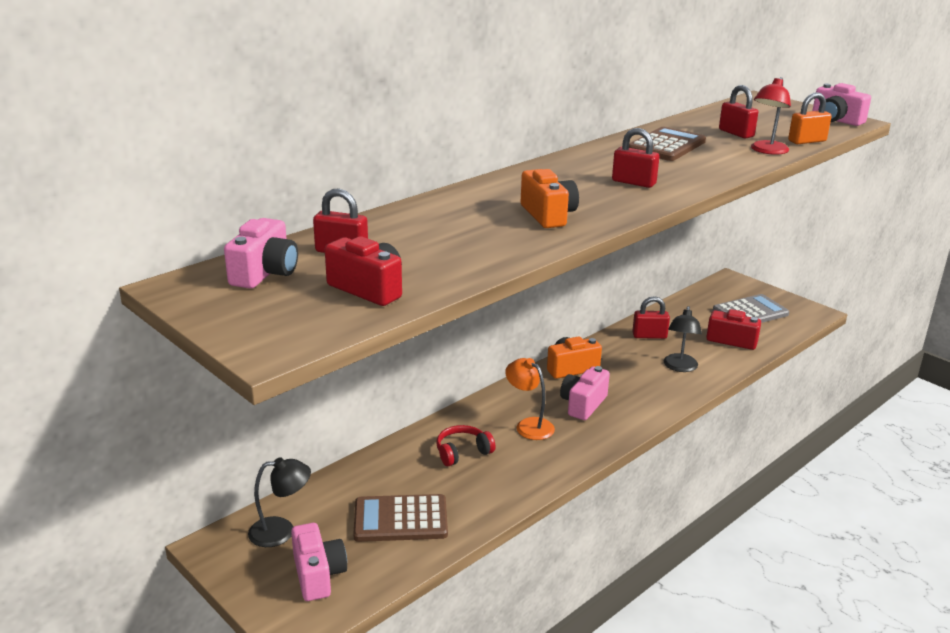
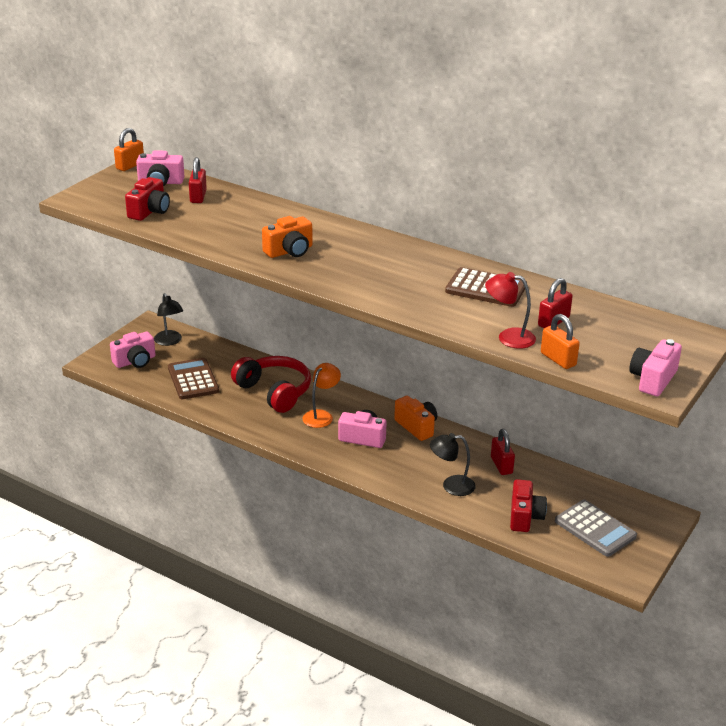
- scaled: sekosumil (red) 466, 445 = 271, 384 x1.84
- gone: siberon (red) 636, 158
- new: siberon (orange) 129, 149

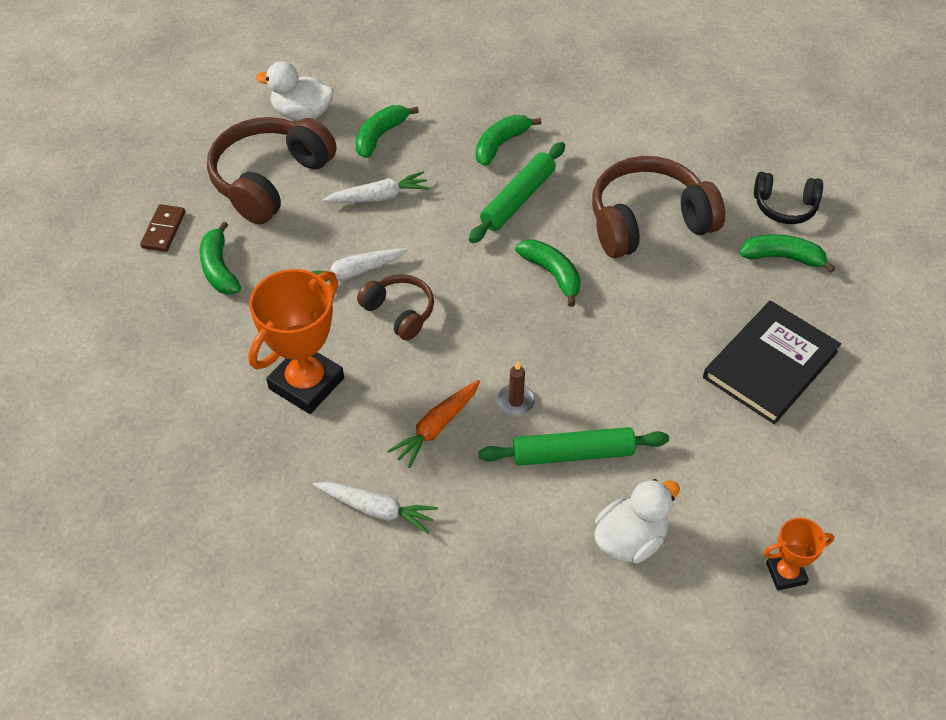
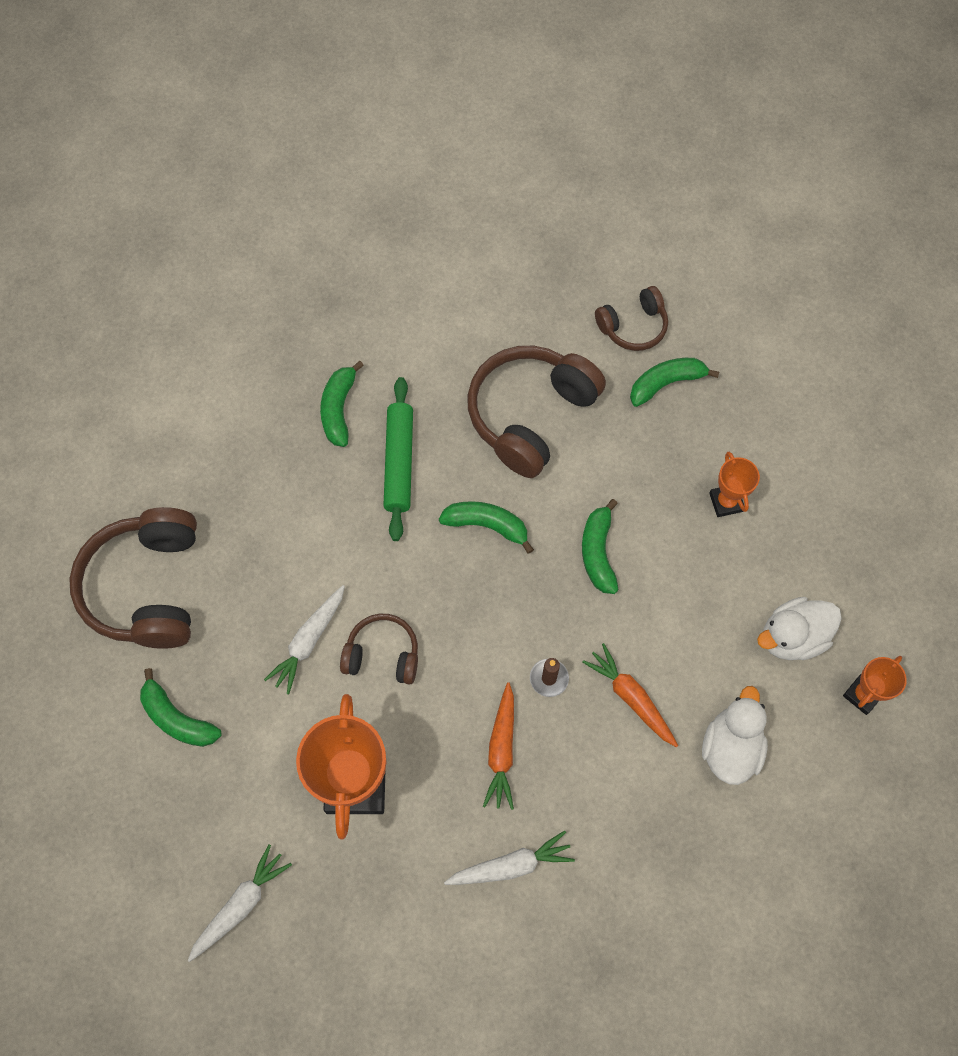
- gone: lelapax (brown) 162, 228
- shifted: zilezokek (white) 295, 91 to 799, 628
- shifted: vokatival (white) 376, 187 to 239, 903
- shifted: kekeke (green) 387, 131 to 600, 546
- swapped: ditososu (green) 573, 446 to vokatival (orange) 630, 695
- swapped: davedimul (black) 772, 362 to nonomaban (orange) 734, 484
- repainted: sekosumil (black) 788, 198 to sekosumil (brown) 631, 318

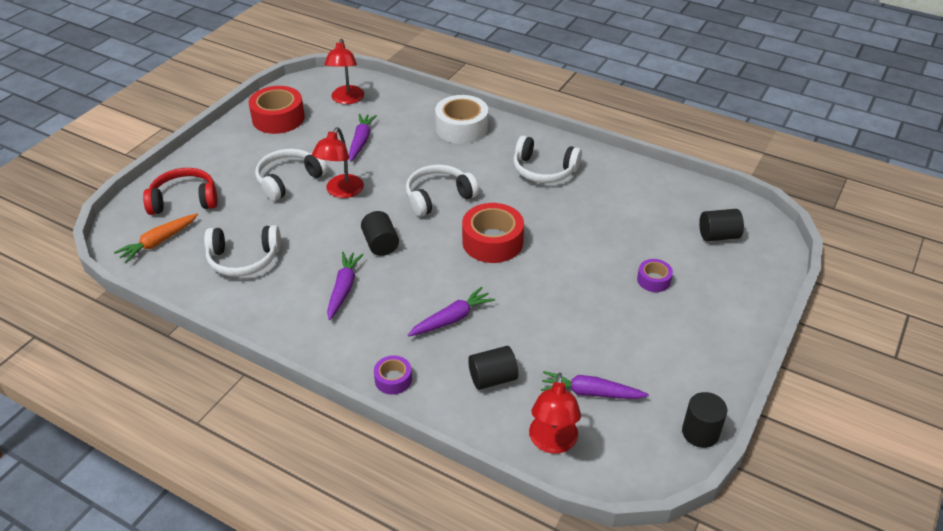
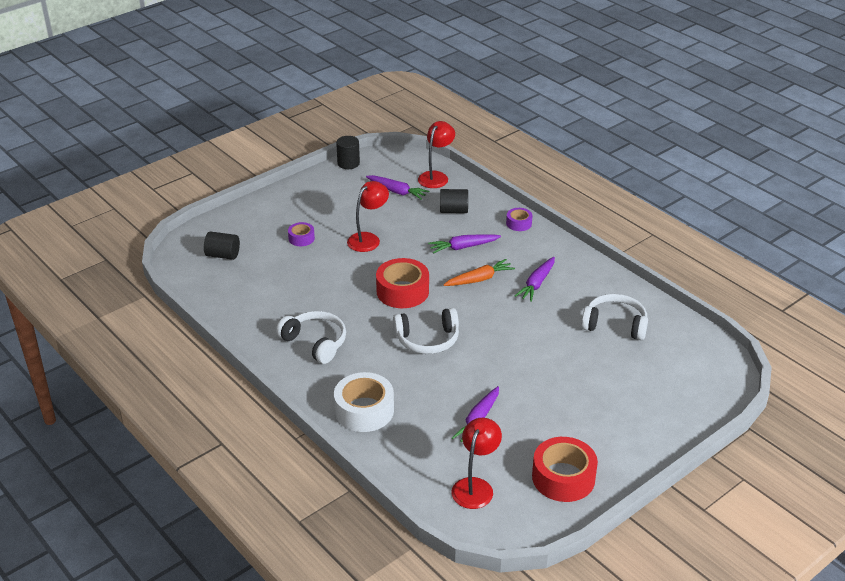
- shifted: vokatival (orange) 156, 238 to 479, 272
- gone: sekosumil (red) 180, 191
- gone: sekosumil (white) 291, 175
- shifted: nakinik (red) 338, 162 to 368, 216
- gone: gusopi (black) 380, 233

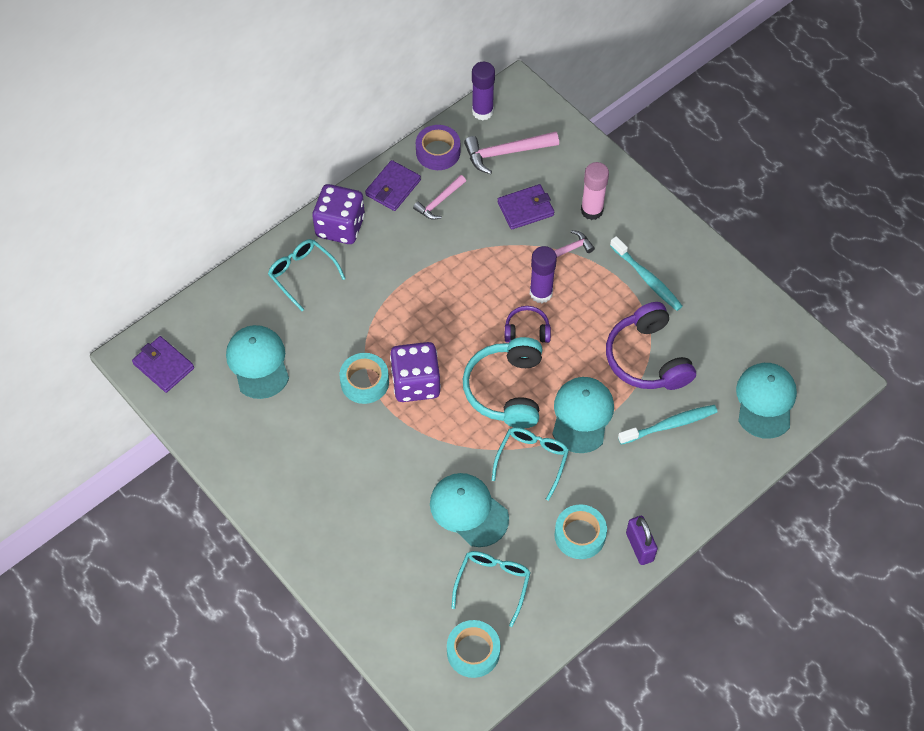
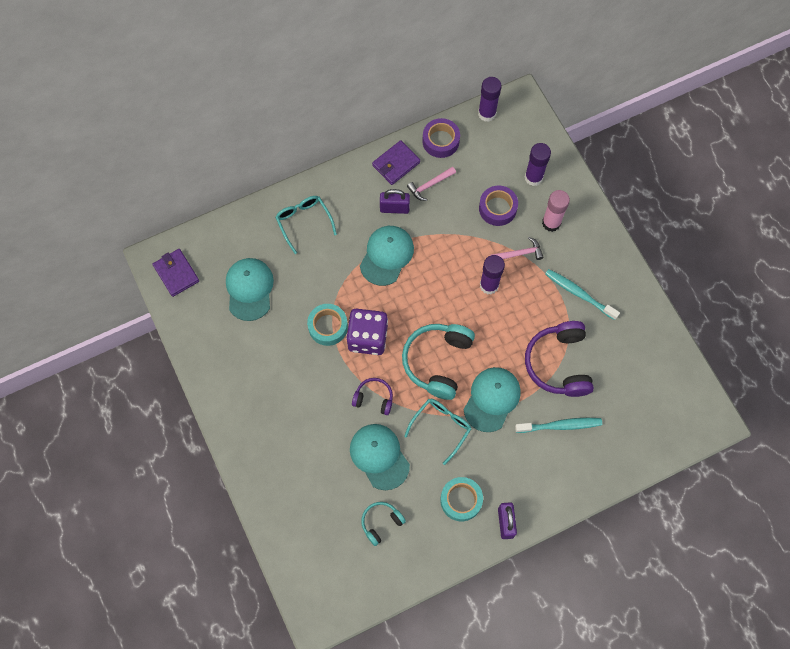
- gone: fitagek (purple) 338, 214
- gone: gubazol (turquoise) 473, 649
- swapped: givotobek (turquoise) 491, 589 to sekosumil (turquoise) 383, 524
- gone: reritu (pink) 511, 153
- swapped: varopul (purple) 525, 206 to gubazol (purple) 498, 206
- shifted: sekosumil (purple) 528, 324 to 372, 396
- rotated: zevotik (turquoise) 646, 273 = 582, 294 150 degrees clockwise
- shifted: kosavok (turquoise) 766, 401 to 387, 256
- new: siberon (purple) 395, 201
- new: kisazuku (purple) 538, 164

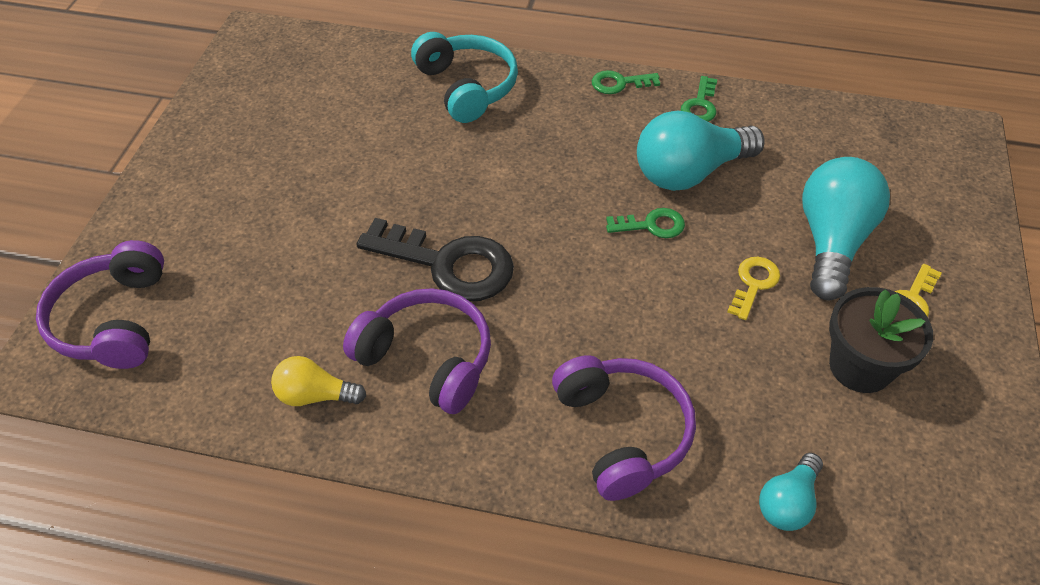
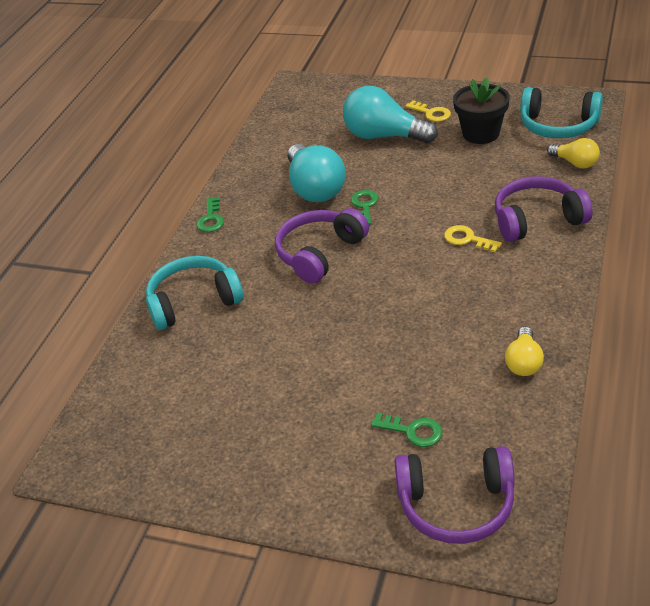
- shifted: sekosumil (purple) 417, 351 to 322, 245
- gone: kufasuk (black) 435, 259
- shifted: kufasuk (green) 699, 99 to 407, 429
- shifted: kufasuk (yellow) 753, 288 to 473, 238
- repainted: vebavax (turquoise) 791, 492 to vebavax (yellow) 573, 153
- new: sekosumil (turquoise) 561, 112

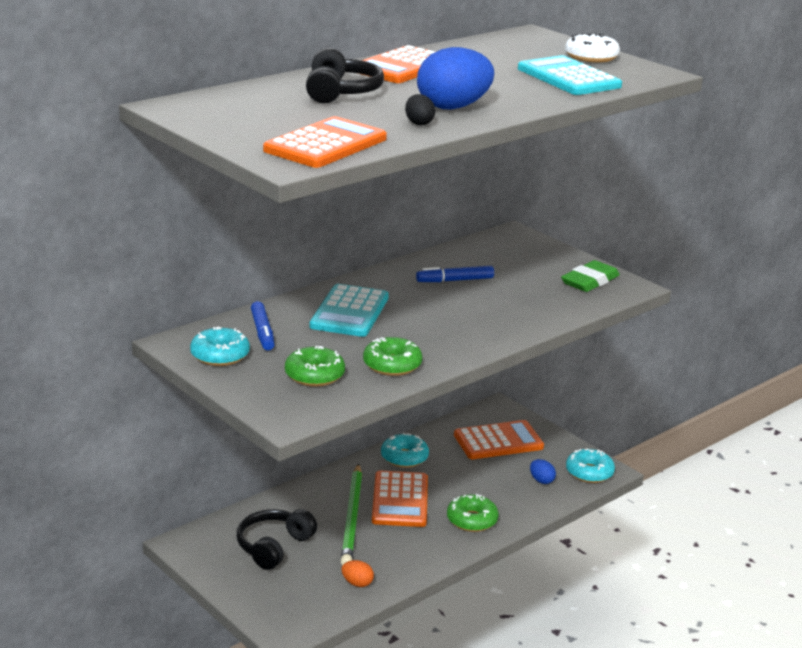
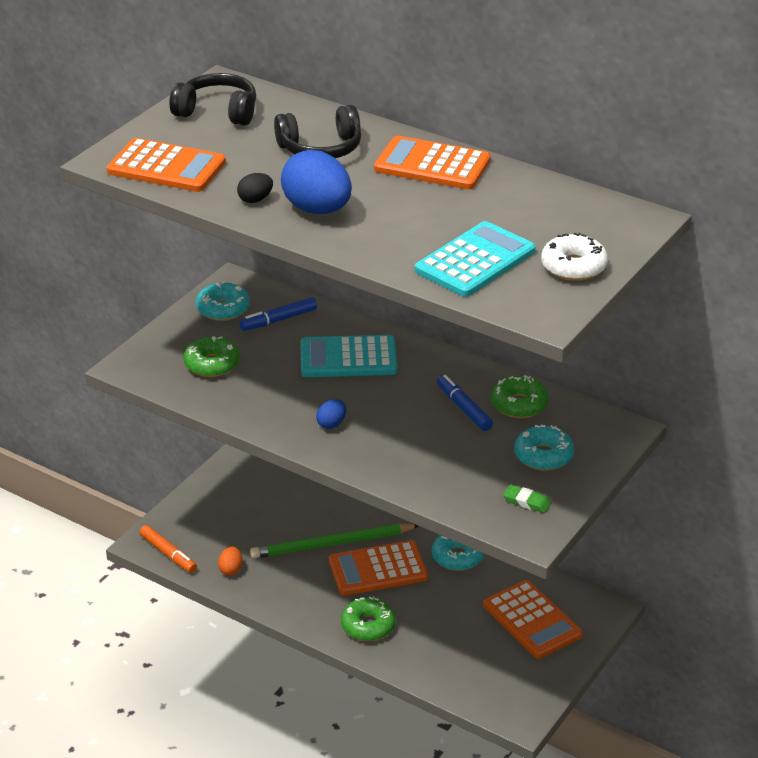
- shifted: sekosumil (black) 277, 539 to 212, 99
- shifted: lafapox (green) 392, 356 to 520, 396
- shifted: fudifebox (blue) 543, 471 to 331, 414
- scaled: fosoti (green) 590, 276 = 527, 498 x0.58
- shifted: lafapox (turquoise) 590, 465 to 544, 448
- new: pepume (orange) 168, 549

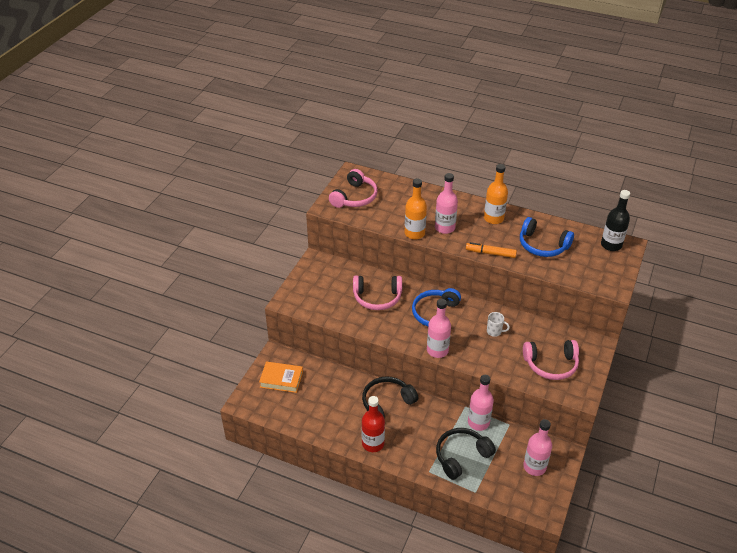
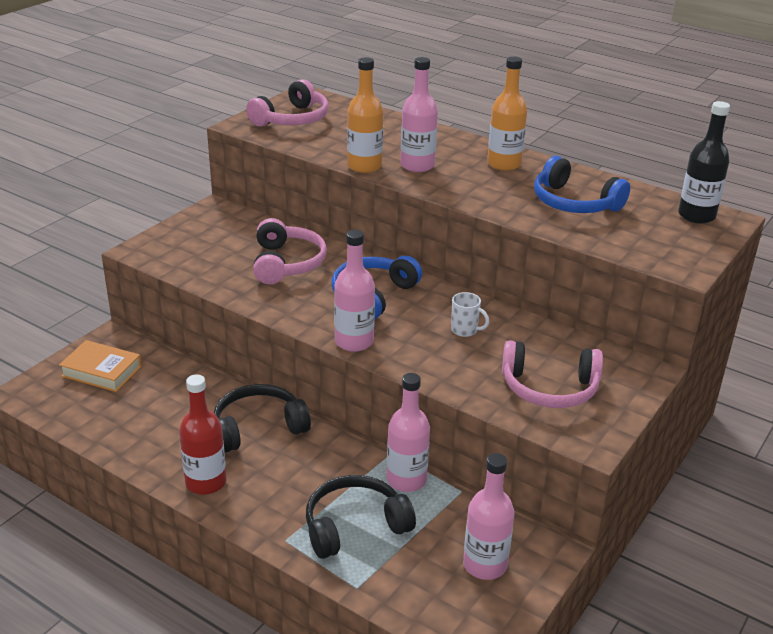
- rotated: sekosumil (pink) 377, 293 = 290, 251 105 degrees counterclockwise
- gone: pepume (orange) 491, 250

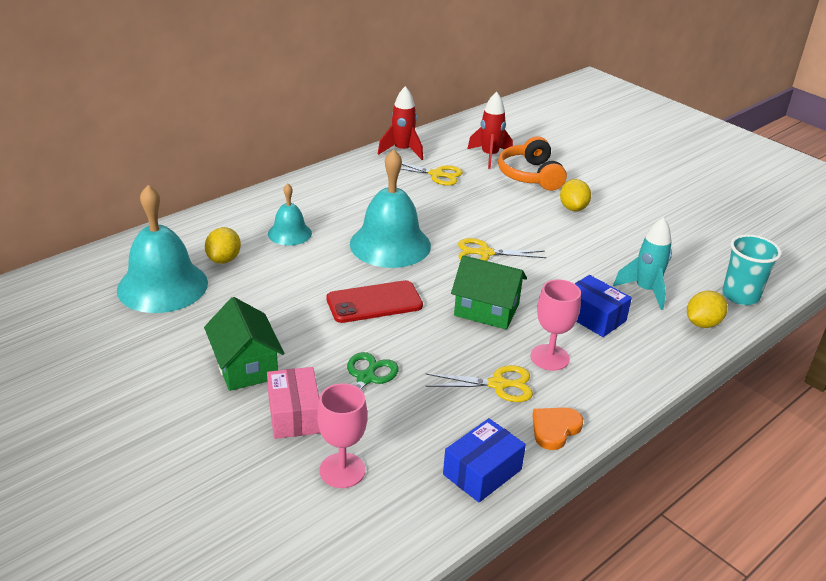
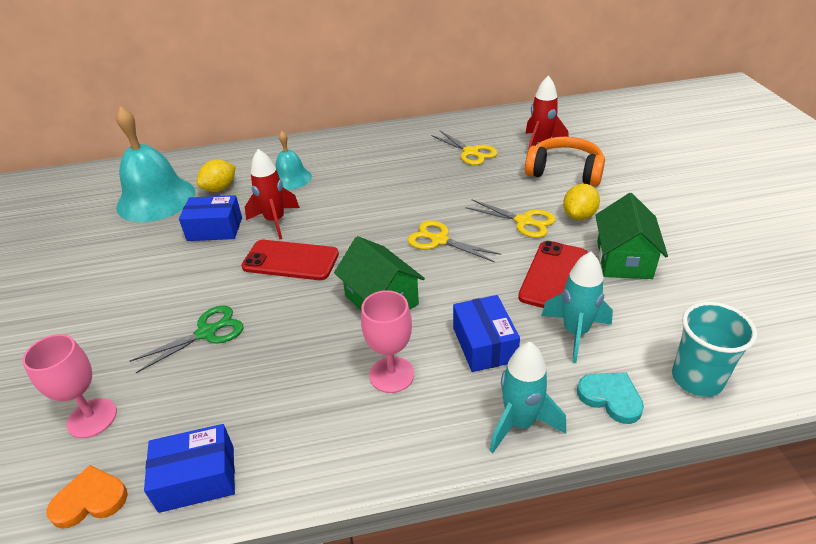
- shifted: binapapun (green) 244, 344 to 632, 236
- gone: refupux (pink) 293, 403
- gone: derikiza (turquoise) 390, 208
- shifted: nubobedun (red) 400, 123 to 272, 194
- shifted: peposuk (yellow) 479, 383 to 510, 218
- rotated: sekosumil (orange) 532, 163 = 565, 161 90 degrees clockwise
- shifted: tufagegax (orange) 557, 429 to 87, 497
- swapped: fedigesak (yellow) 707, 309 to tufagegax (turquoise) 610, 398
- new: refupux (blue) 210, 218
- new: nubobedun (turquoise) 528, 397
- new: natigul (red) 553, 274

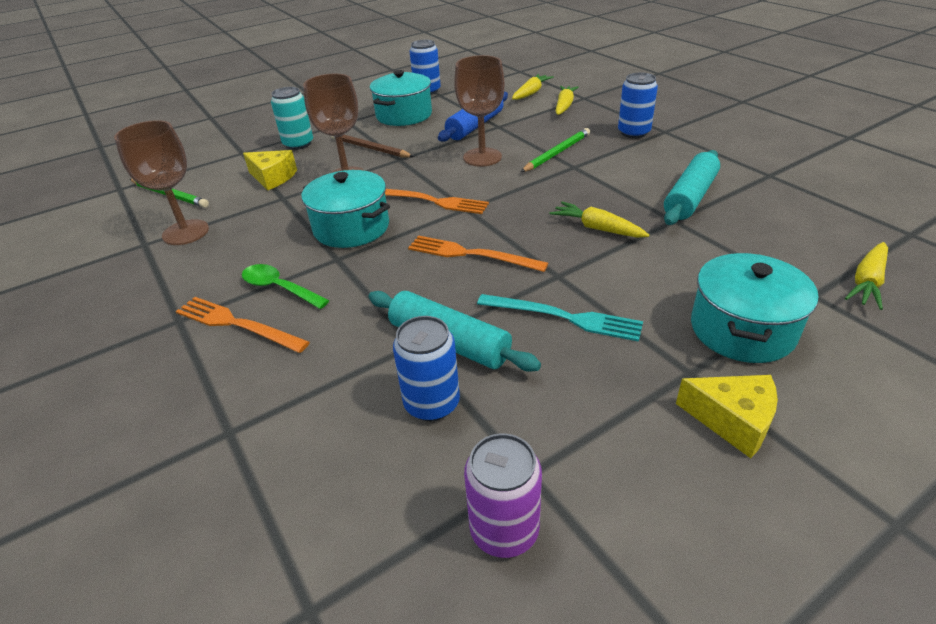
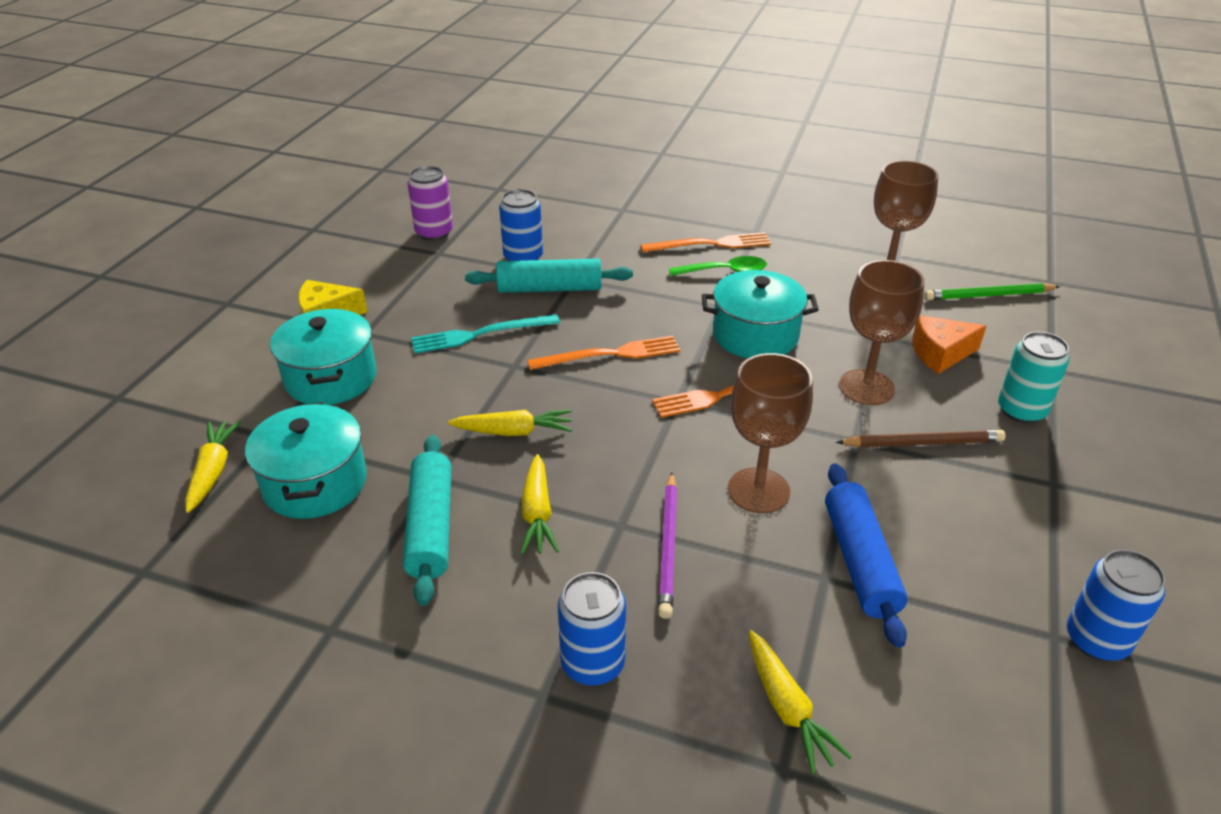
- repainted: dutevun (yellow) 270, 170 to dutevun (orange) 949, 344
- shifted: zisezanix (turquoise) 401, 98 to 306, 460
- shifted: vokatival (yellow) 533, 87 to 540, 504
- repainted: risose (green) 555, 150 to risose (purple) 667, 545

